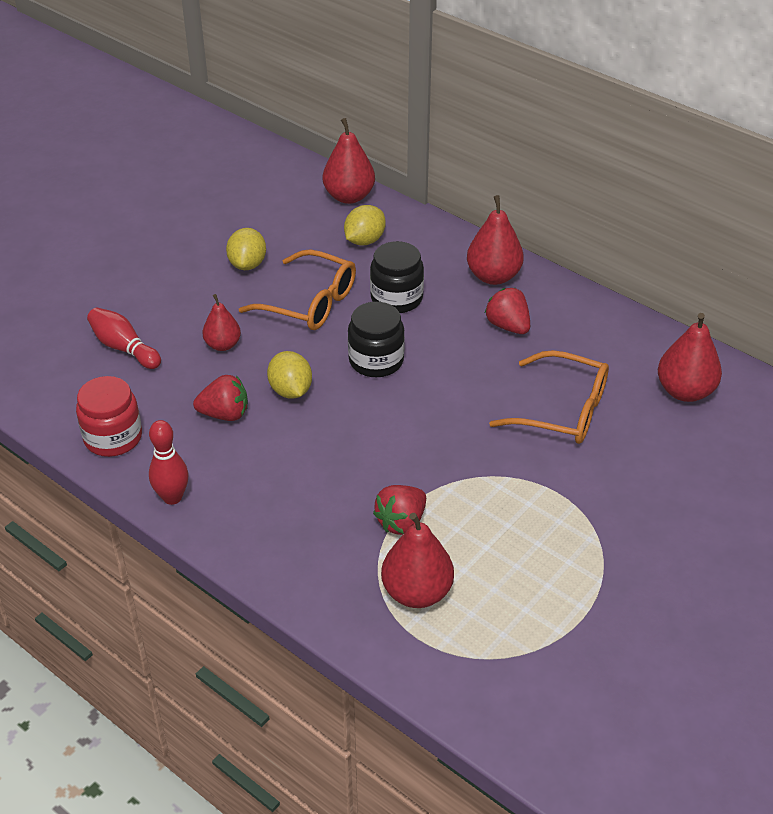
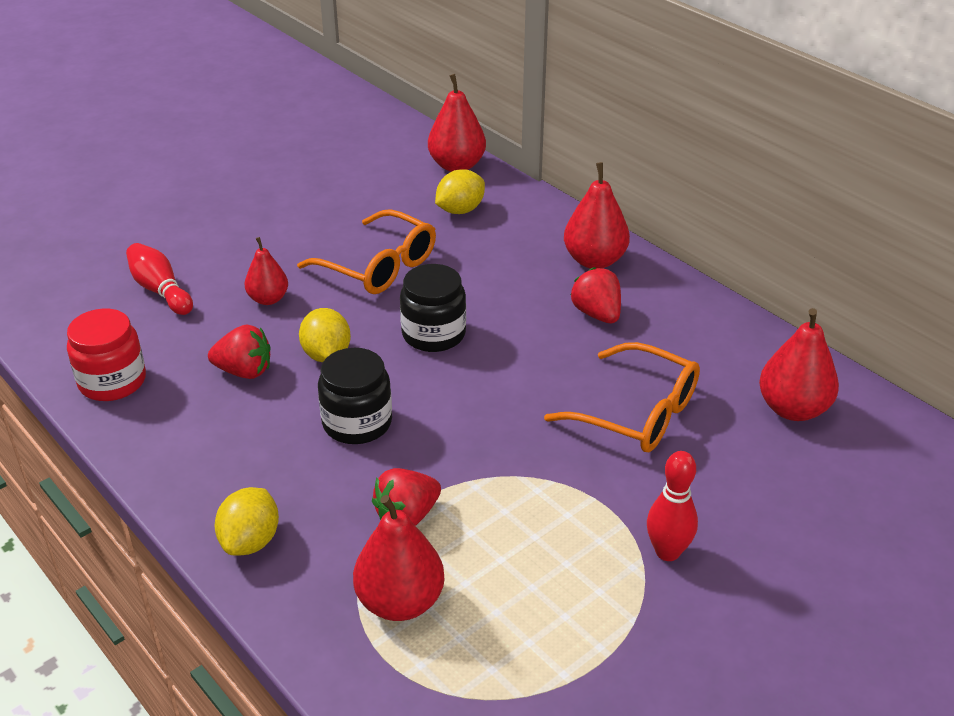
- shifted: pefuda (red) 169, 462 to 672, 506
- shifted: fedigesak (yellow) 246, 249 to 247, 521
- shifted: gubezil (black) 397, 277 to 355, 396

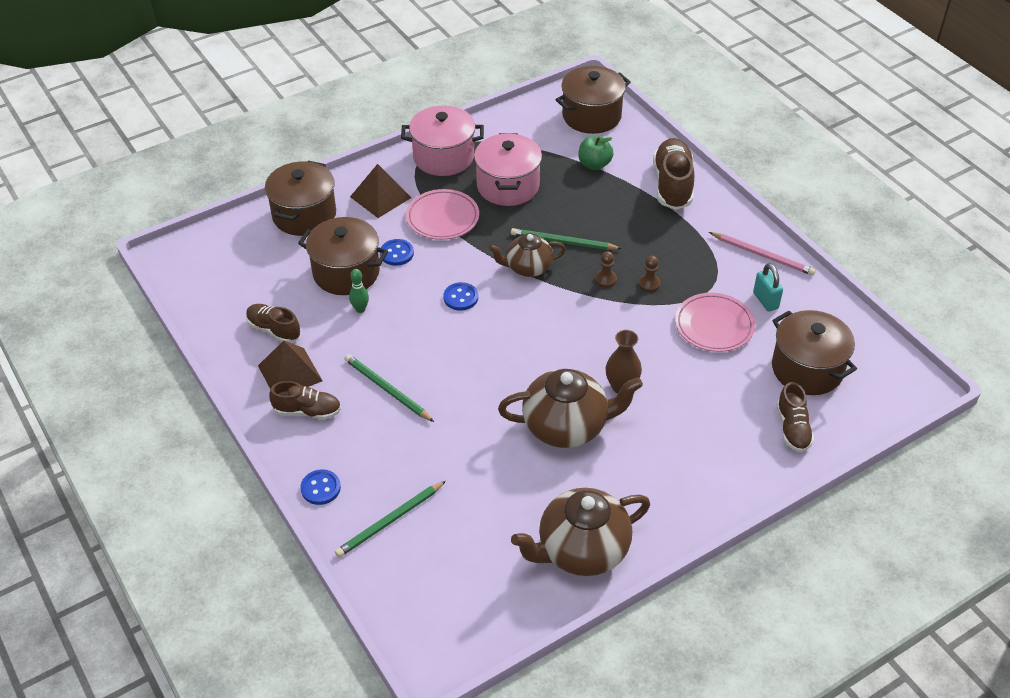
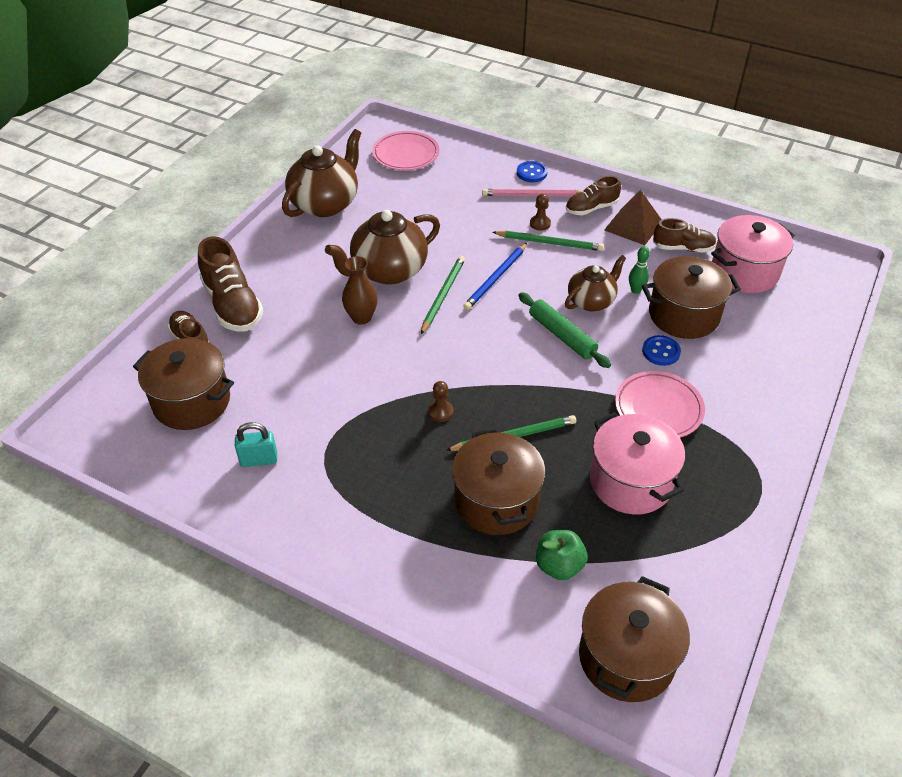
- shifted: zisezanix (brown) 300, 198 to 498, 481
- shifted: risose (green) 390, 519 to 443, 295
- gone: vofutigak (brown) 381, 191
- shifted: zisezanix (pink) 442, 140 to 753, 254
- swapped: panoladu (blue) 460, 296 to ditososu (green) 564, 330
- shifted: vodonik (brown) 527, 255 to 595, 283
- shifted: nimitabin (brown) 649, 274 to 540, 212
- shifted: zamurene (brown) 673, 174 to 230, 284
- shifted: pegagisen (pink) 715, 322 to 405, 150
- shifted: risose (pink) 762, 254 to 532, 192
- rotated: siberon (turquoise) 768, 287 = 256, 444 45 degrees counterclockwise
- new: risose (blue) 495, 276

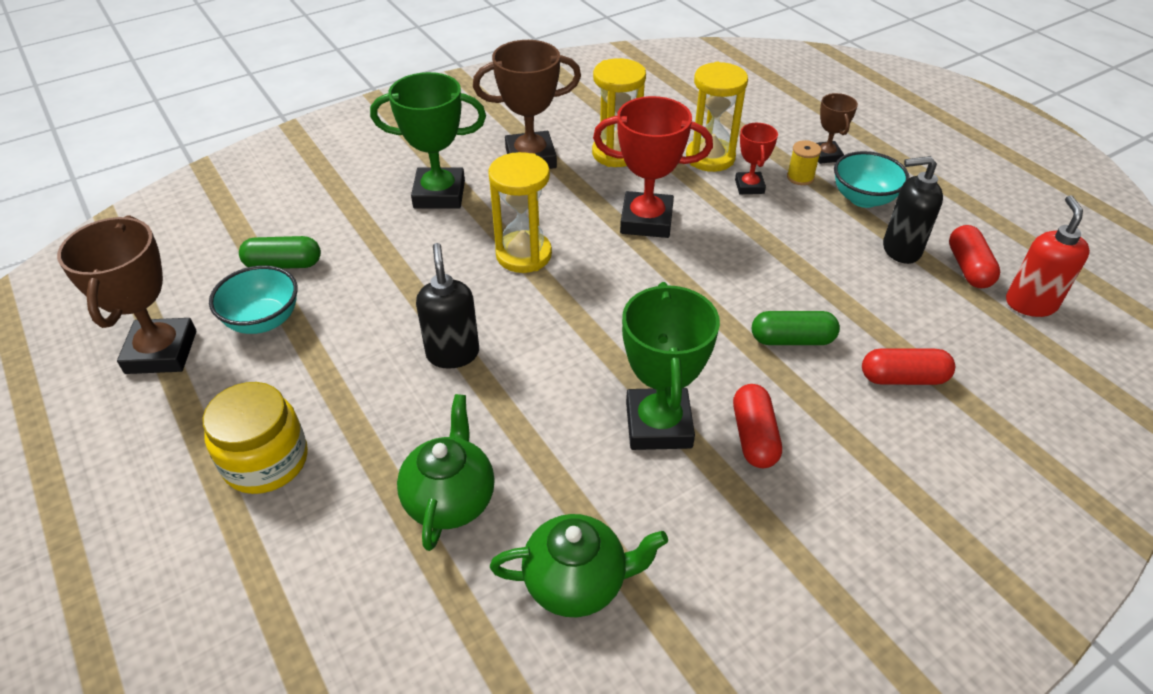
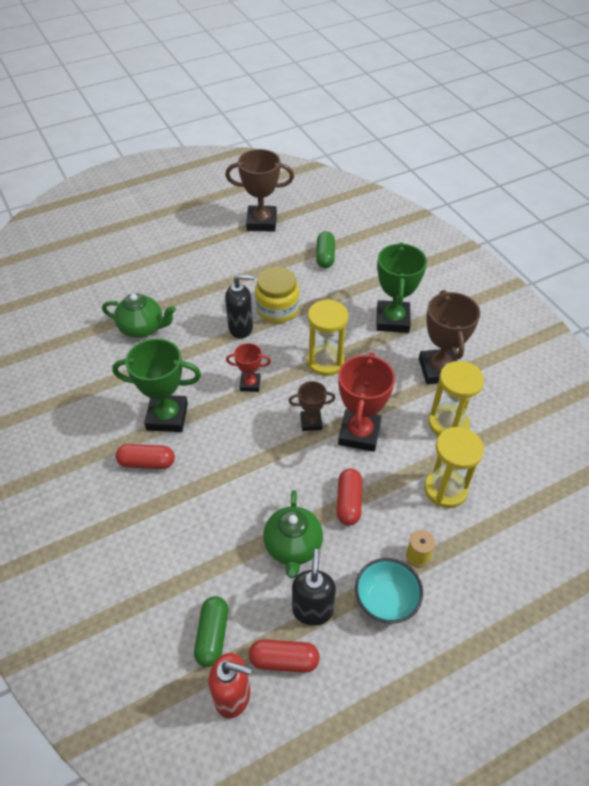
- shifted: gubezil (yellow) 255, 438 to 277, 295
- gone: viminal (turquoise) 253, 299
- shifted: vodonik (green) 579, 565 to 293, 534
- shifted: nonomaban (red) 756, 158 to 248, 367
- shifted: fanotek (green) 796, 328 to 211, 631
- shifted: nonomaban (brown) 837, 128 to 311, 406
- shifted: fanotek (red) 908, 366 to 349, 497

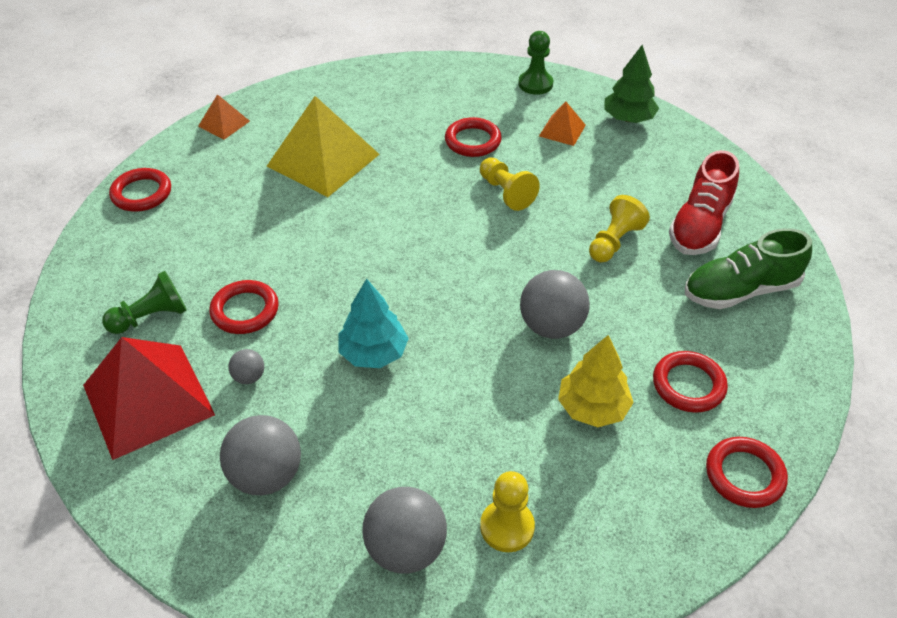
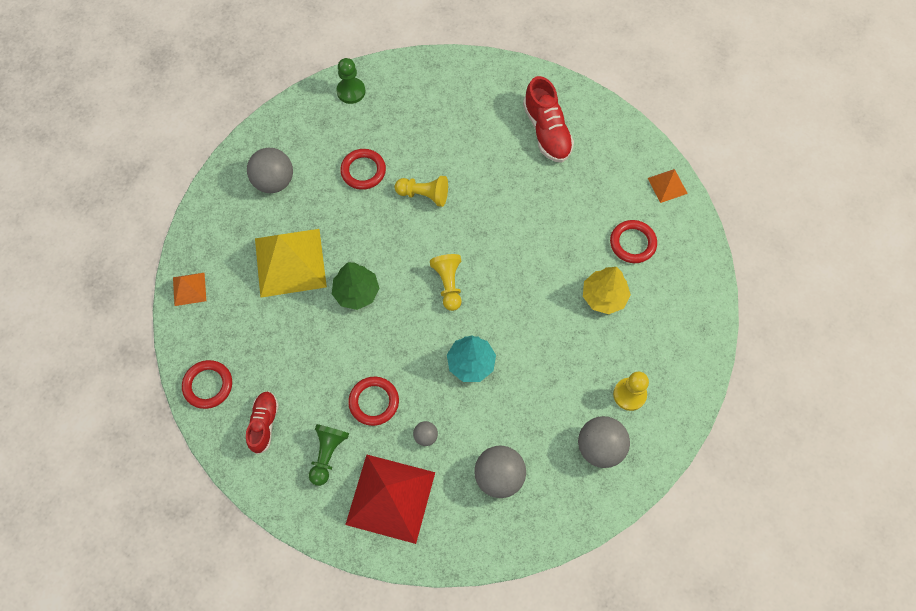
- shifted: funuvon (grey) 555, 304 to 270, 170
- shifted: vofutigak (orange) 562, 124 to 668, 186
- shifted: nimitabin (yellow) 619, 228 to 446, 282
- shifted: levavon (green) 631, 84 to 356, 286
- gone: zamurene (green) 748, 268
- gone: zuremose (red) 747, 472
- new: zamurene (red) 262, 423

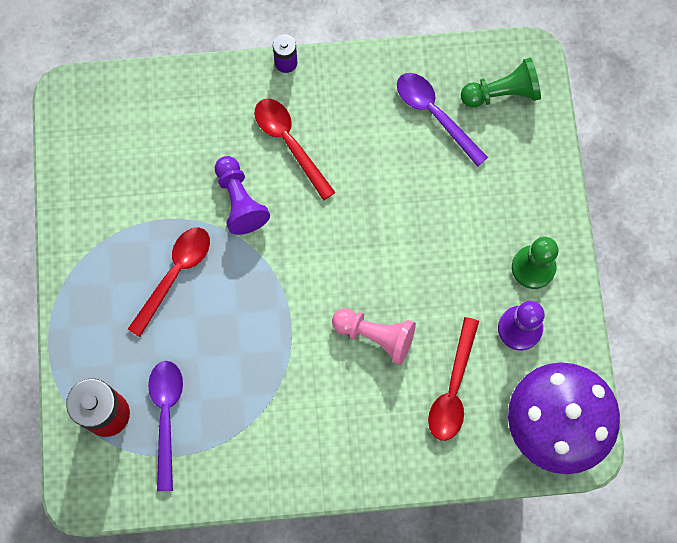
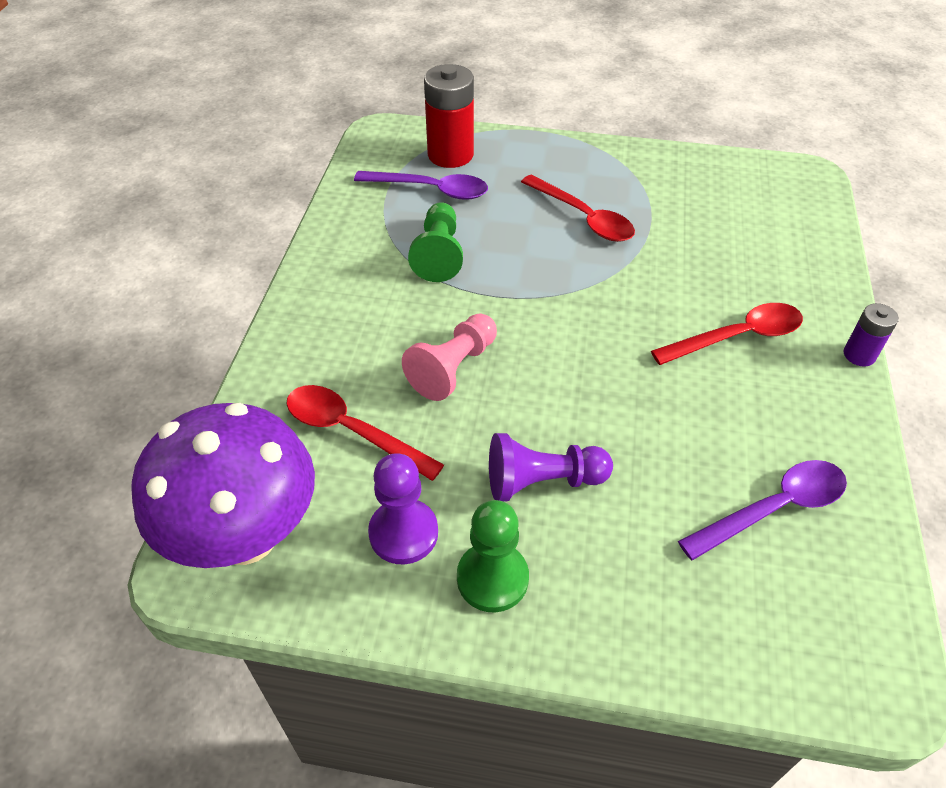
- shifted: nimitabin (purple) 242, 195 to 551, 467
- shifted: nimitabin (green) 501, 83 to 435, 242

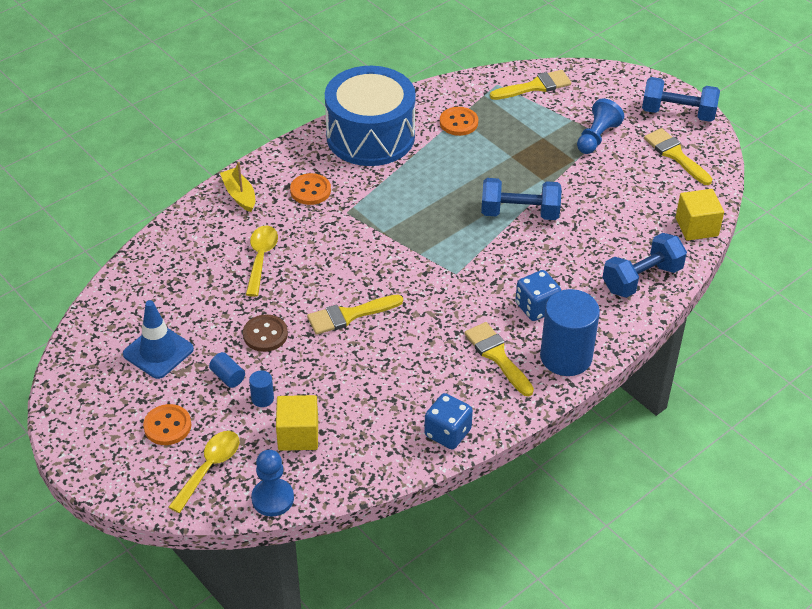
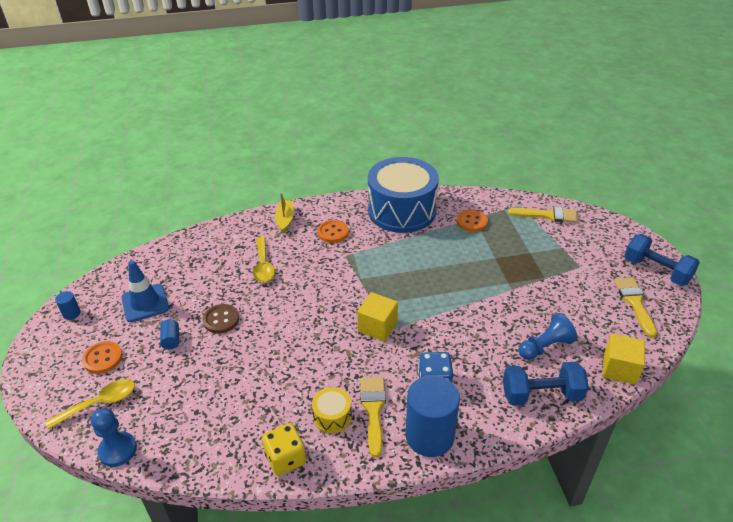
- rotated: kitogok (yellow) 262, 261 = 264, 259 135 degrees clockwise
- shifted: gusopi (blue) 261, 388 to 68, 305
- shifted: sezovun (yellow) 297, 423 to 377, 316
- gone: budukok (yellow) 355, 315
- repainted: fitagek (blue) 448, 421 to fitagek (yellow) 284, 449
- gone: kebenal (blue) 521, 199
- shifted: nimitabin (blue) 600, 126 to 548, 336
- new: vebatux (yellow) 332, 410

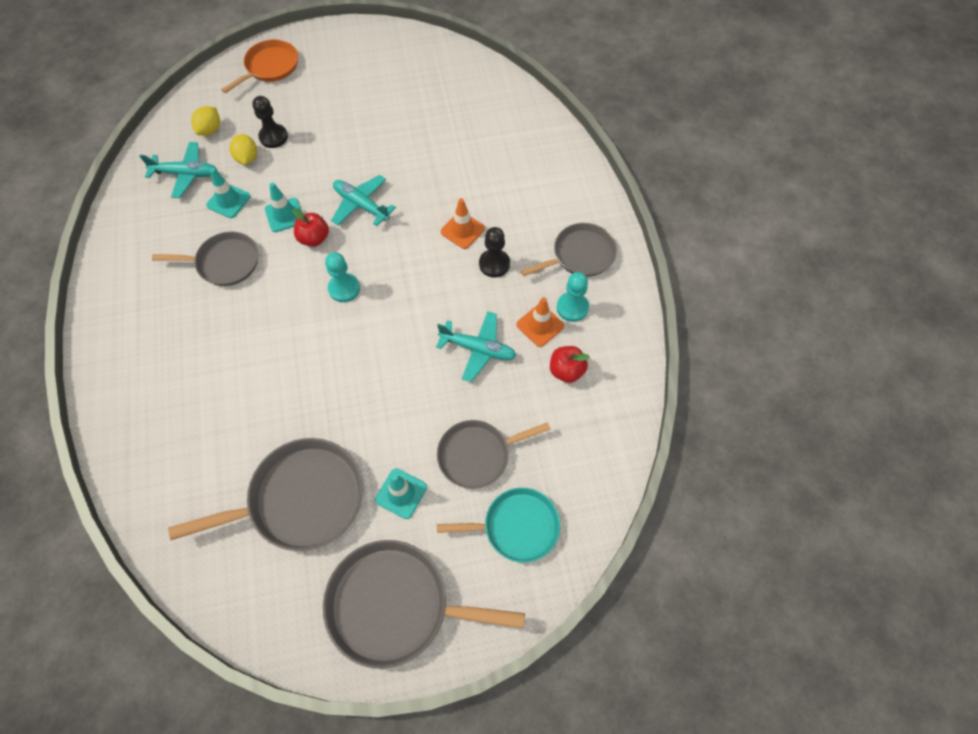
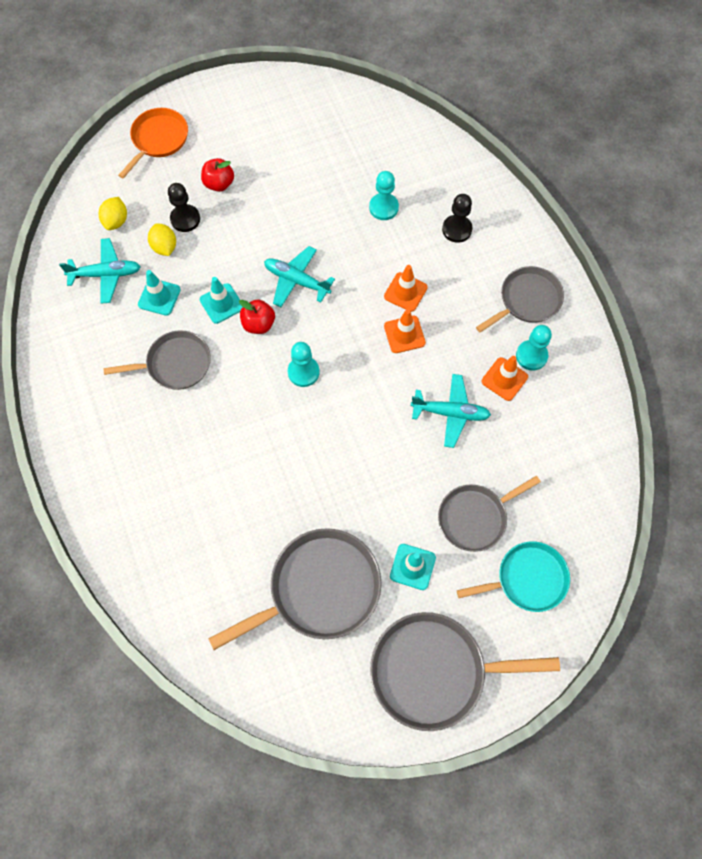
- shifted: nimitabin (black) 494, 252 to 457, 218
- shifted: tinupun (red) 570, 364 to 217, 175
- new: nimitabin (turquoise) 384, 195
- new: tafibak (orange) 405, 331

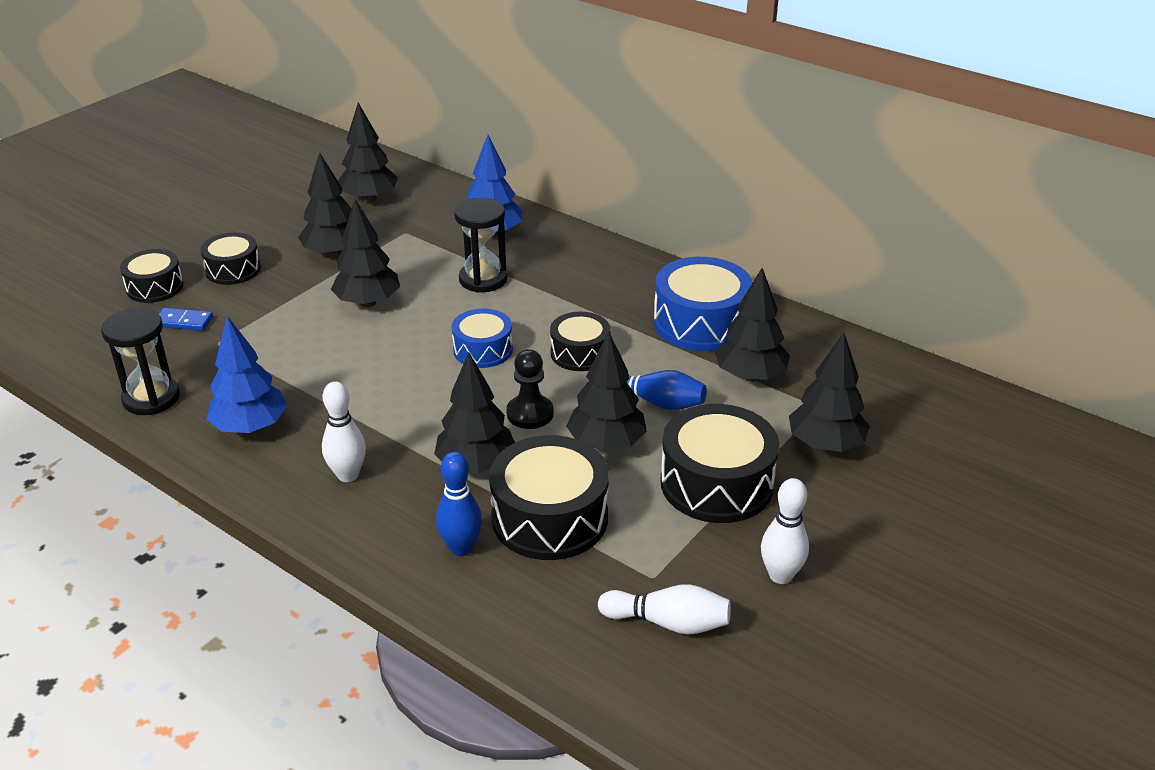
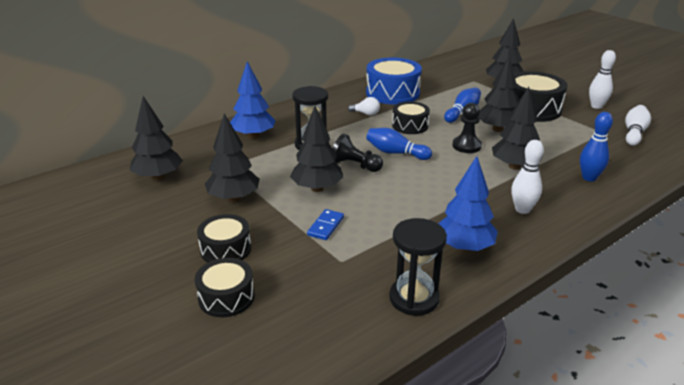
- shifted: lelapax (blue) 186, 319 to 325, 224
- swapped: vebatux (blue) 482, 338 to pefuda (blue) 399, 144
- gone: vebatux (black) 549, 497
- gone: levavon (black) 752, 325
- new: nimitabin (black) 358, 153
- new: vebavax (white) 364, 106

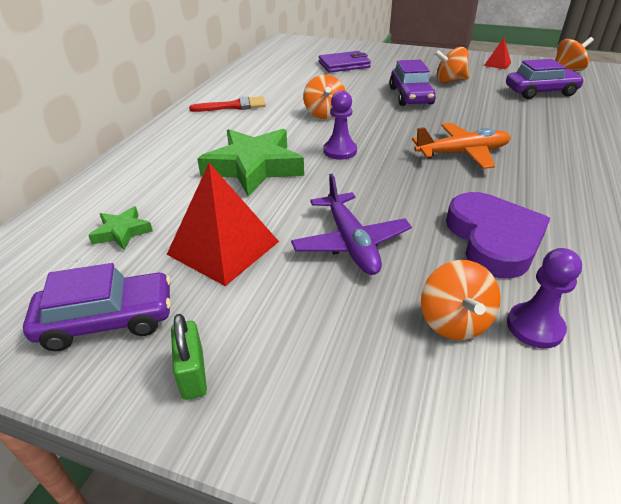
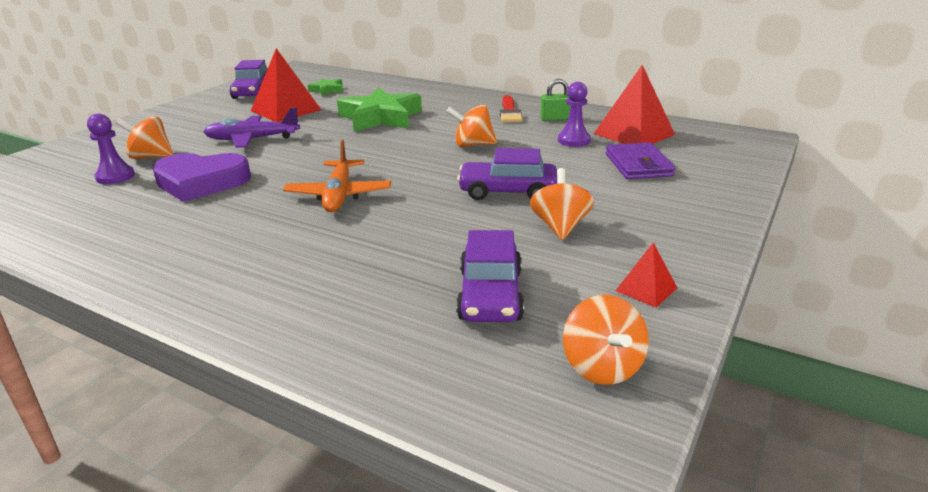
- shifted: siberon (green) 189, 357 to 555, 100
- shifted: nimitabin (purple) 340, 125 to 574, 114
- new: vofutigak (red) 634, 104

